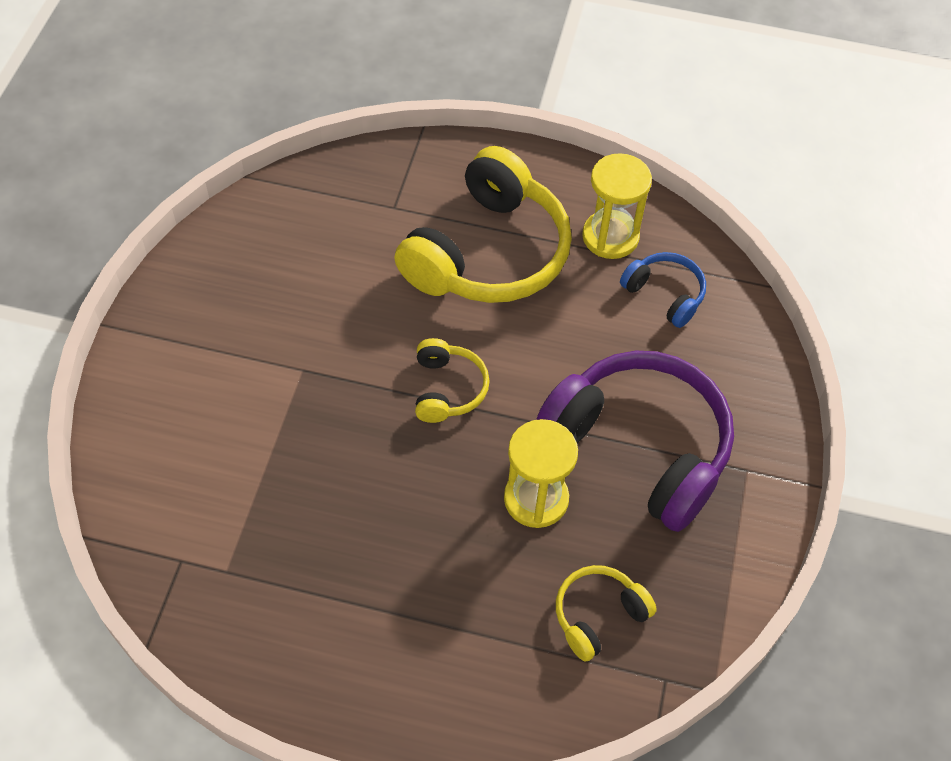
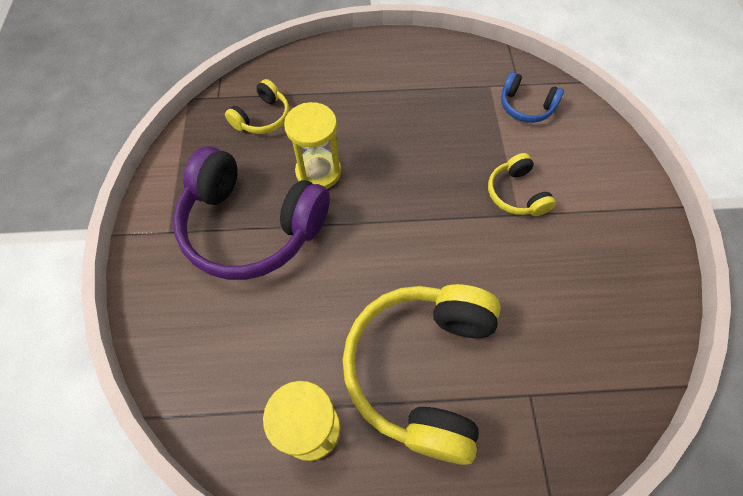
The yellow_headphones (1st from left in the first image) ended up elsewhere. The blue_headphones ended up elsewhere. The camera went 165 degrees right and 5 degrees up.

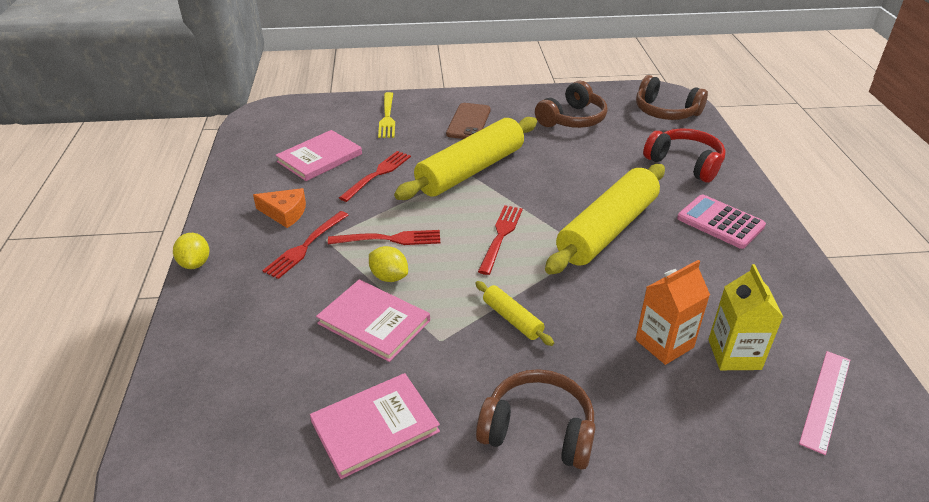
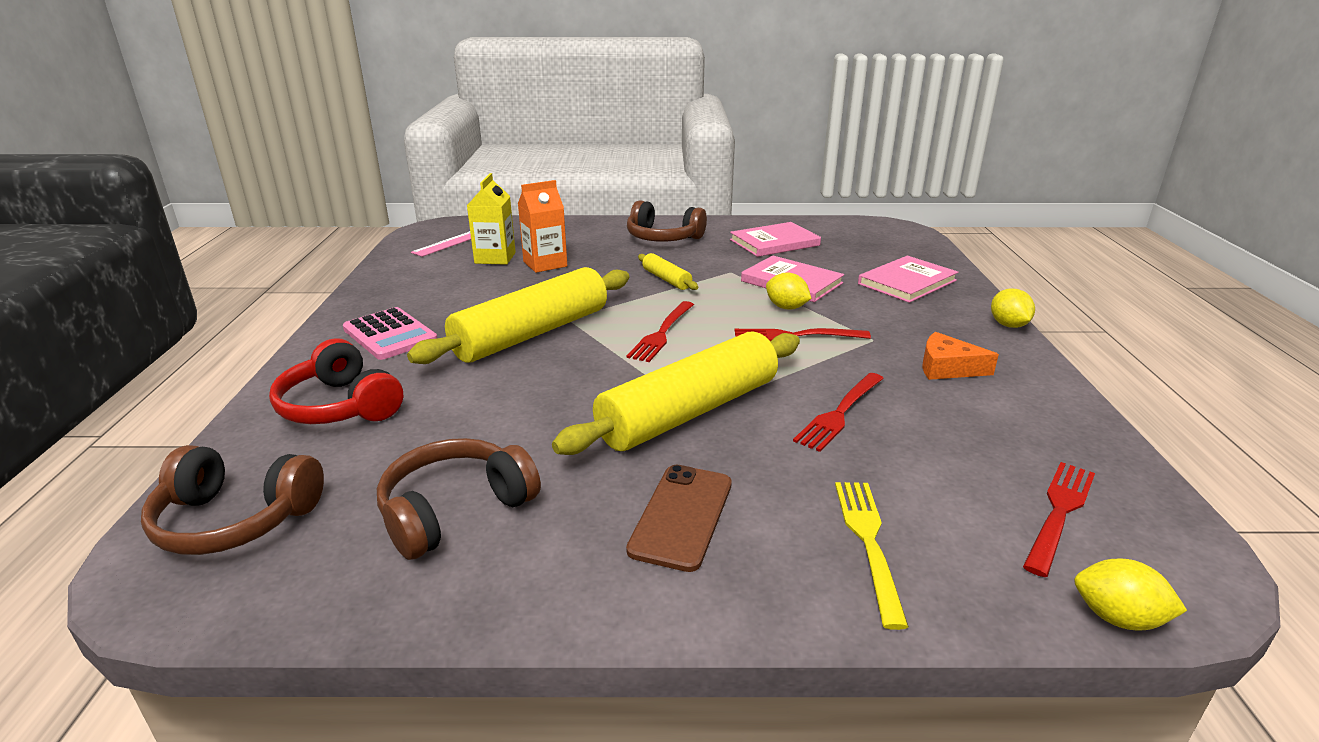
The second view gained the yellow_lemon (3rd from left). The red_fork (1st from left in the first image) ended up elsewhere. The pink_book (1st from left in the first image) ended up elsewhere. The brown_headphones (3rd from left in the first image) ended up facing another way, 150 degrees clockwise from before. The camera went 175 degrees left and 10 degrees down.

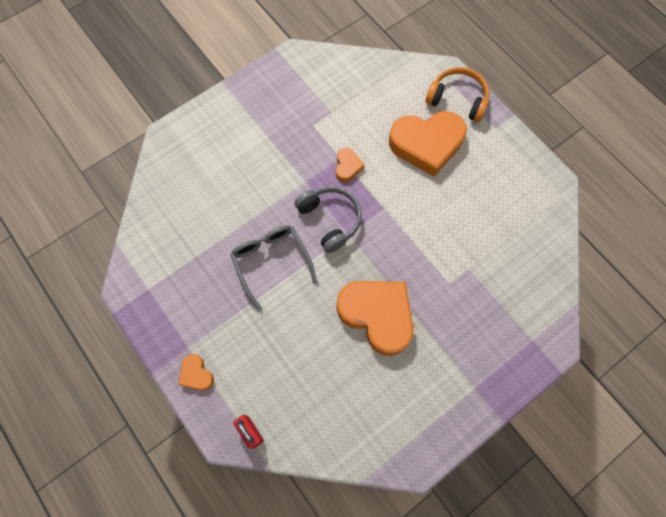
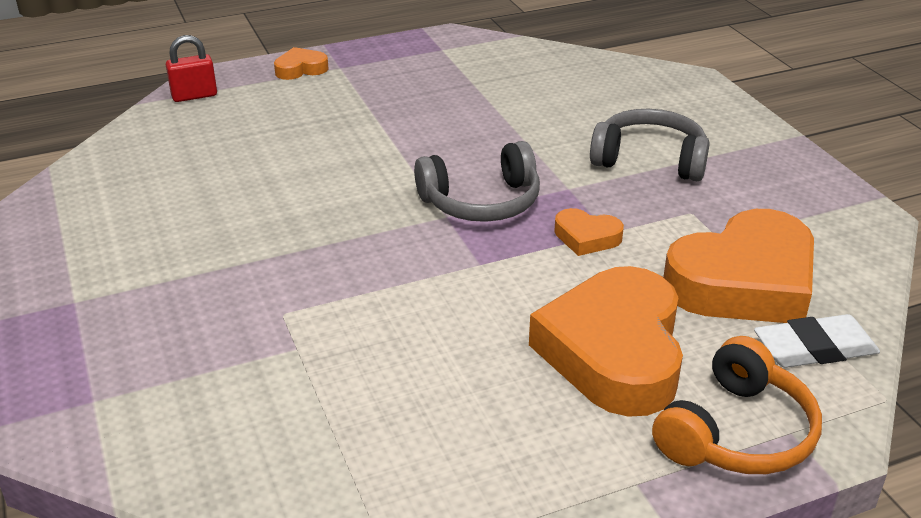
The second view lost the grey_glasses. The second view gained the grey_headphones (2nd from left). The second view gained the white_eraser. The orange_heart (3rd from left in the first image) ended up elsewhere. The camera went 105 degrees right and 35 degrees down.

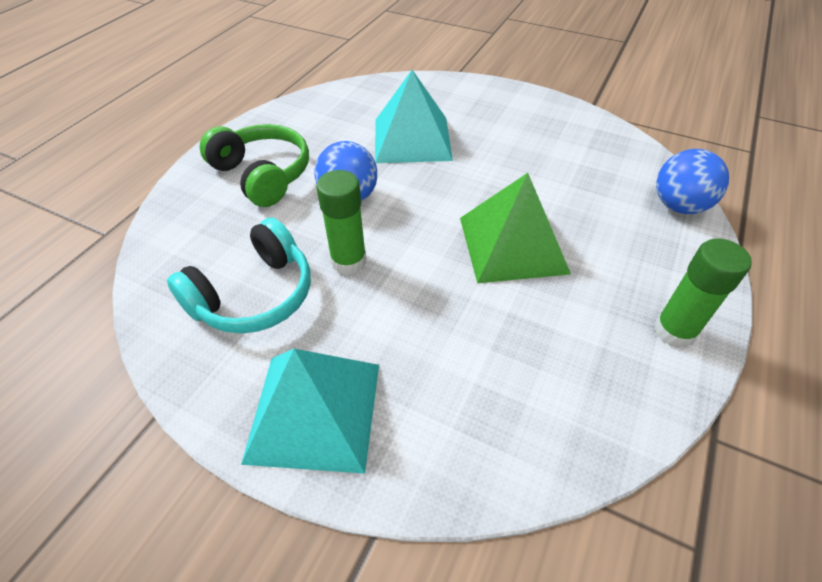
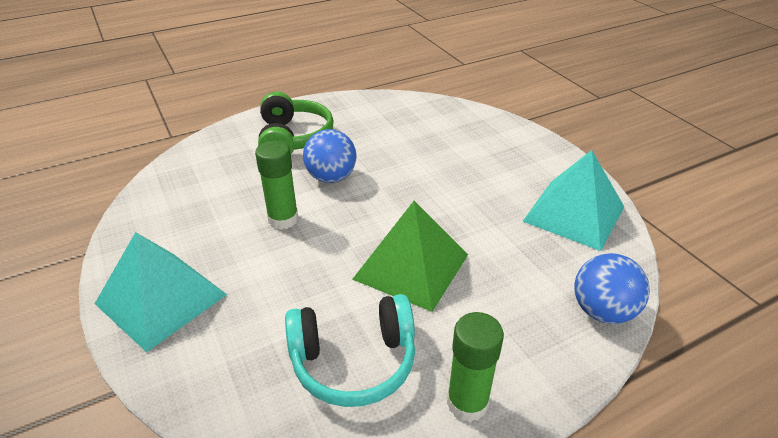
The turquoise_headphones ended up elsewhere. The turquoise_pyramid (2nd from left) ended up elsewhere. The camera went 35 degrees right and 10 degrees down.

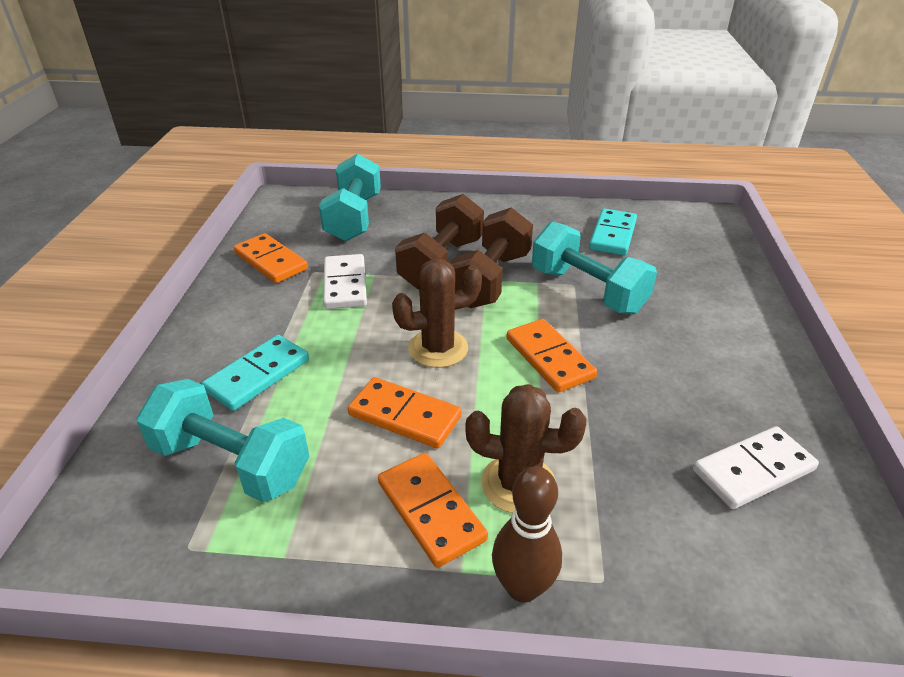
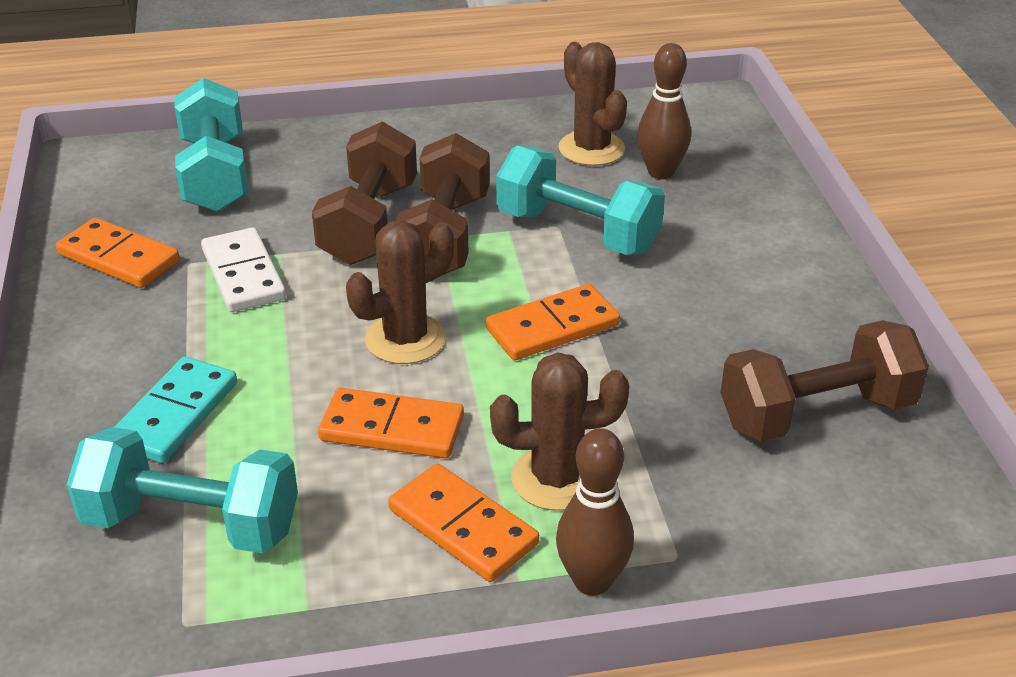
The second view gained the brown_bowling_pin (2nd from left). Where the turquoise_domino (2nd from left) stood, the brown_cactus (3rd from left) came to stand. Where the white_domino (2nd from left) stood, the brown_dumbbell (3rd from left) came to stand. The orange_domino (4th from left) ended up facing another way, 75 degrees counterclockwise from before. The camera went 15 degrees left and 0 degrees up.

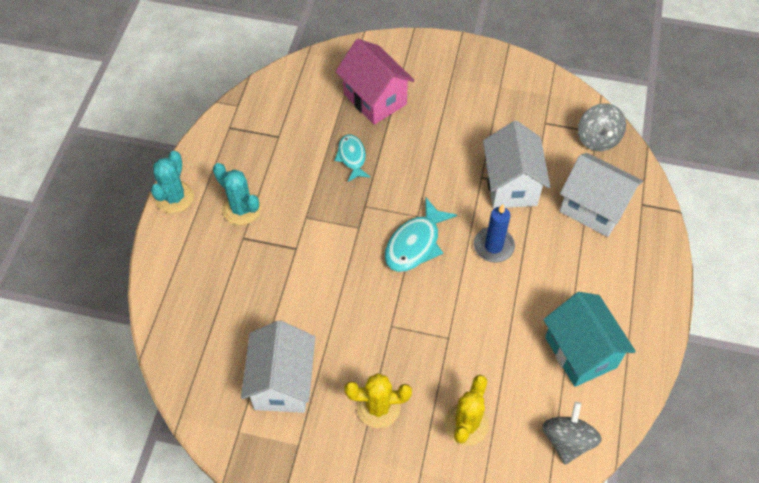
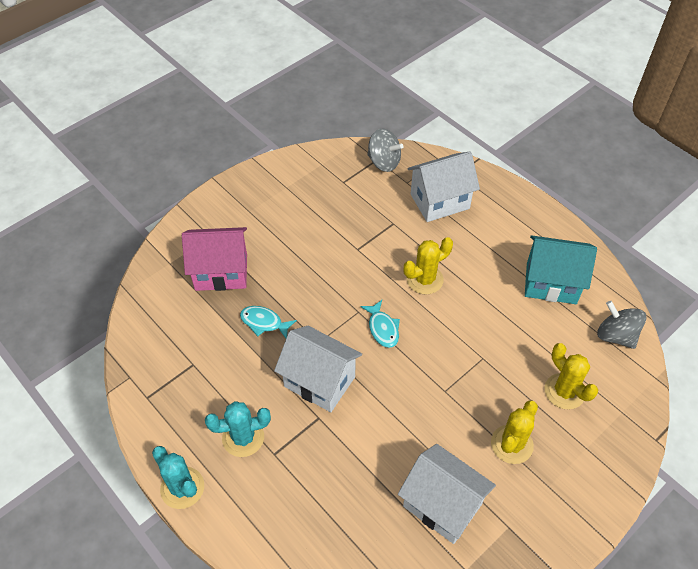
The white_house (2nd from left in the first image) ended up elsewhere. Where the blue_candle stood, the yellow_cactus (1st from left) came to stand. The size of the turquoise_fish (2nd from left) changed by a factor of 0.65. The camera went 55 degrees left and 5 degrees down.

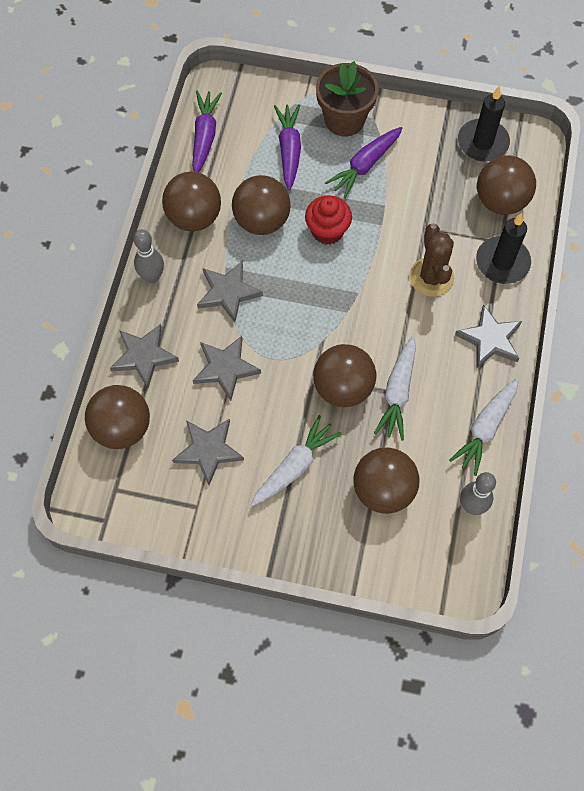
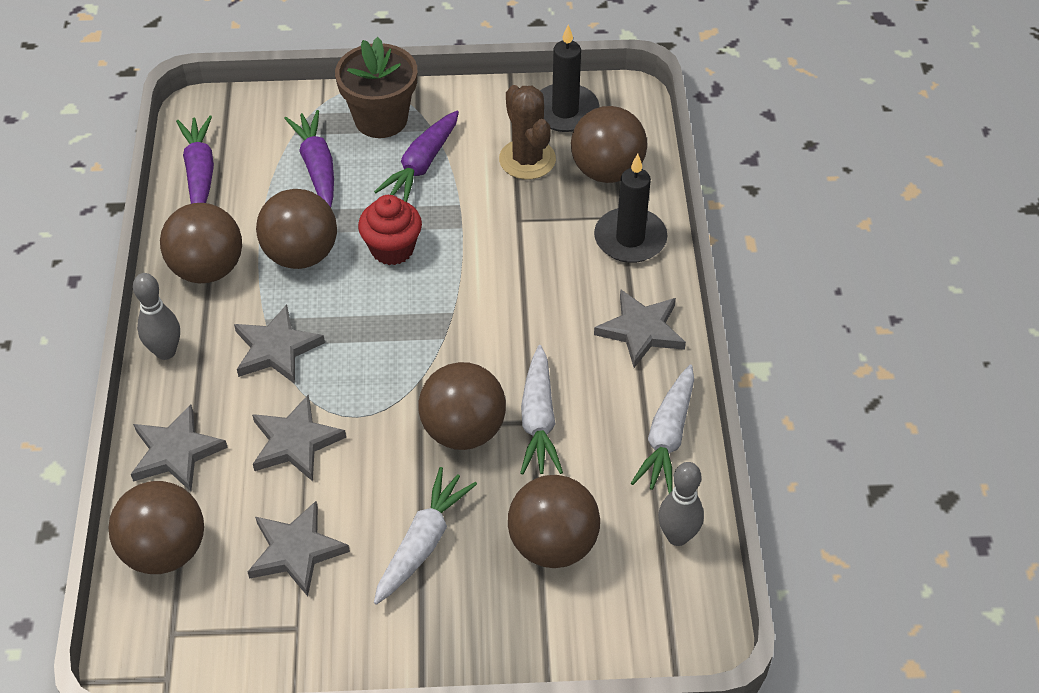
The brown_cactus ended up elsewhere. The camera went 15 degrees left and 15 degrees down.

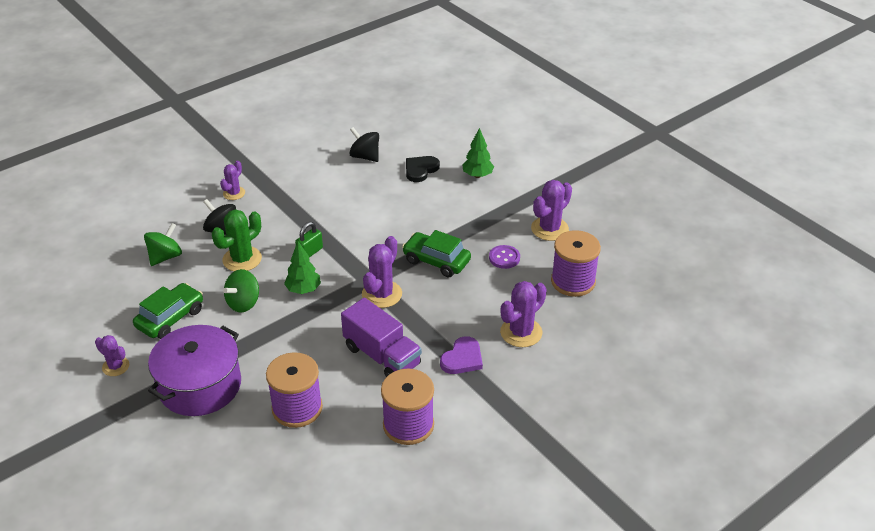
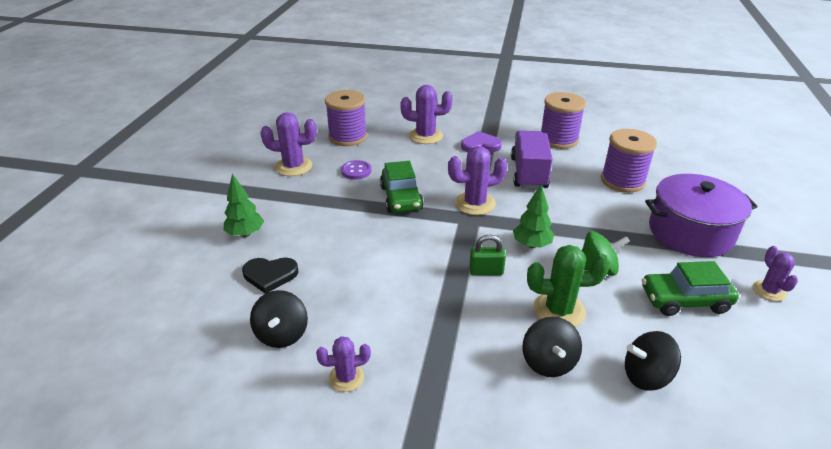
The purple_cactus (2nd from left) ended up elsewhere. What was the green_spinning_top (1st from left) turned into the black_spinning_top (3rd from left). The camera went 130 degrees left and 5 degrees down.

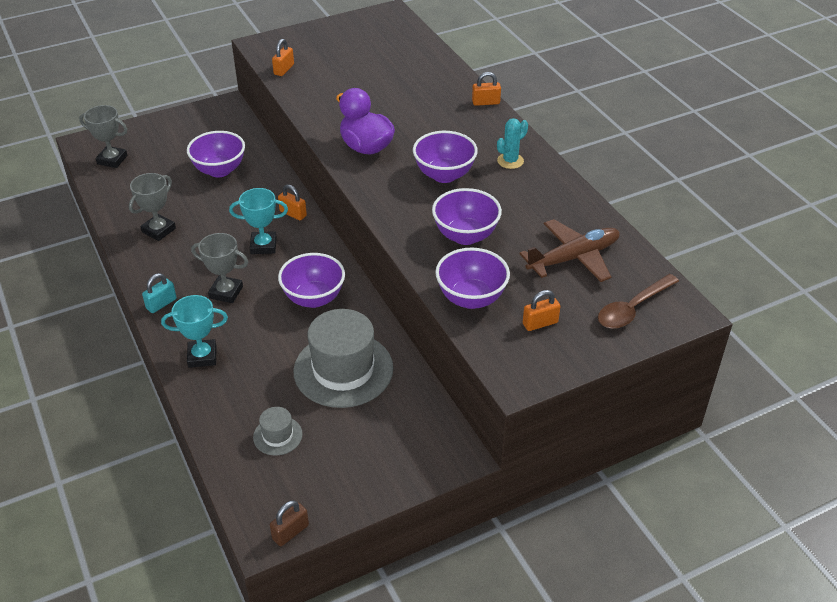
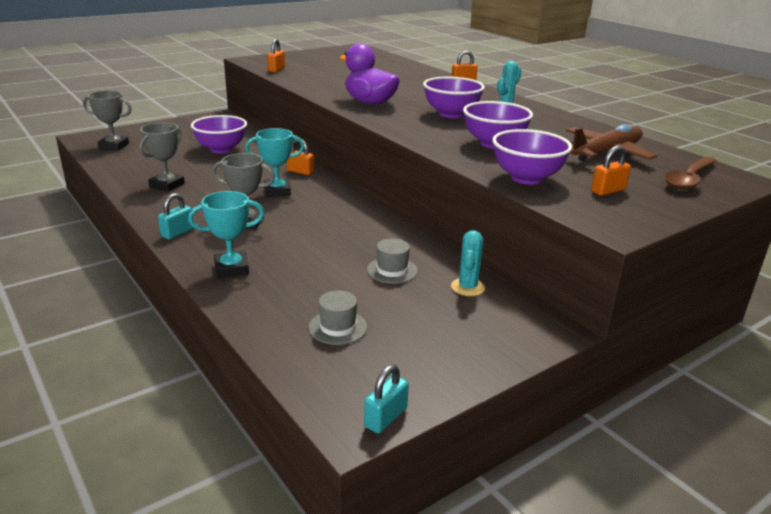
The second view lost the purple_bowl (2nd from left). The second view gained the turquoise_cactus (1st from left). What was the brown_padlock turned into the turquoise_padlock (2nd from left). The size of the grey_hat (2nd from left) changed by a factor of 0.46. The camera went 10 degrees left and 15 degrees down.

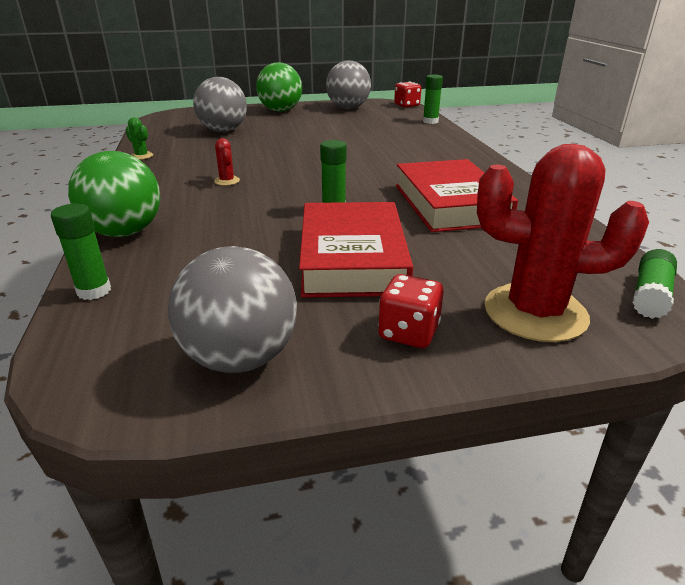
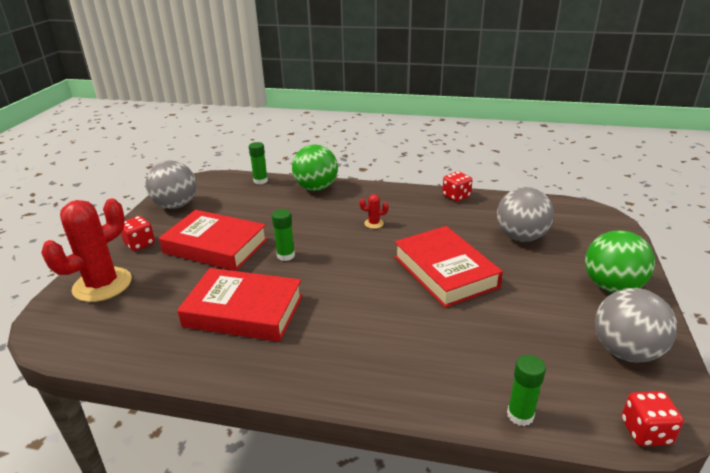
The second view lost the green_glue_stick (4th from left). The second view gained the red_book (3rd from left). Where the green_cactus stood, the red_dice (2nd from left) came to stand. The camera went 115 degrees right and 0 degrees up.

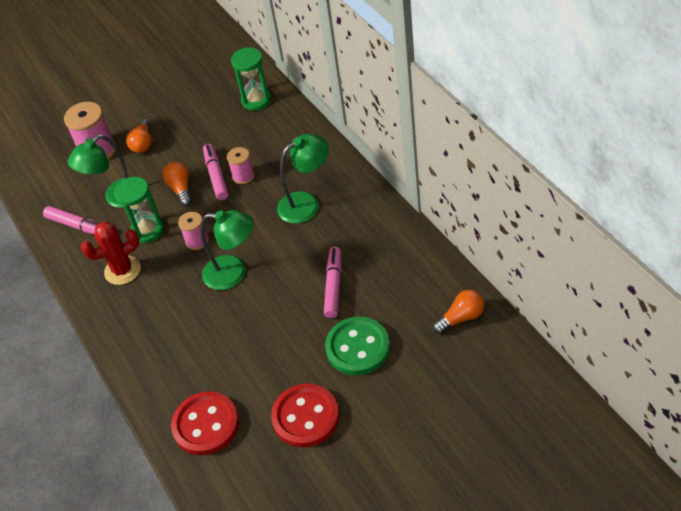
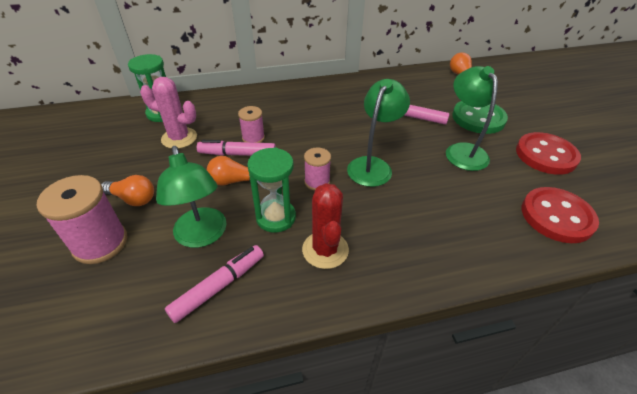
The second view gained the pink_cactus. The green_lamp (3rd from left) ended up elsewhere. The camera went 80 degrees left and 5 degrees down.

